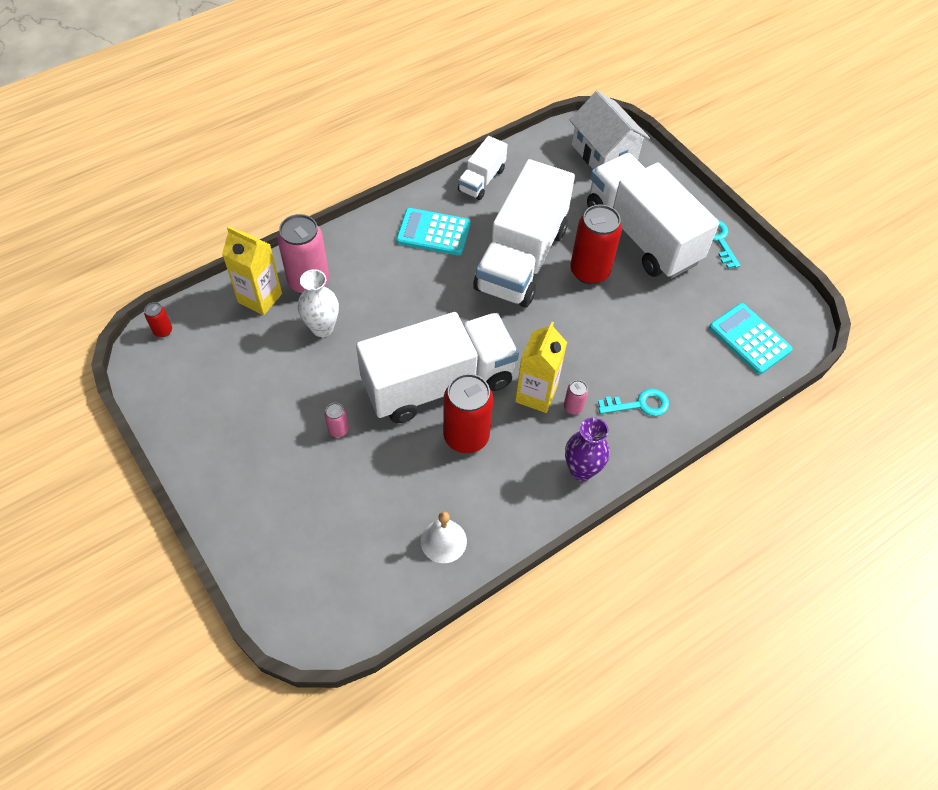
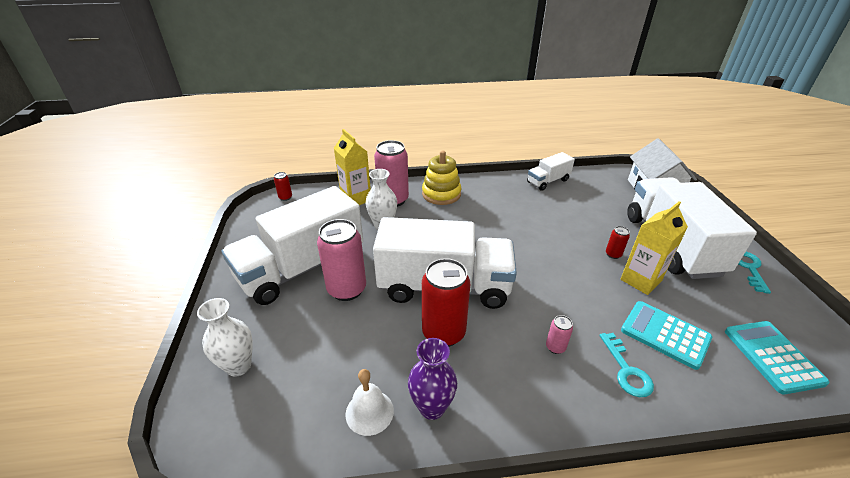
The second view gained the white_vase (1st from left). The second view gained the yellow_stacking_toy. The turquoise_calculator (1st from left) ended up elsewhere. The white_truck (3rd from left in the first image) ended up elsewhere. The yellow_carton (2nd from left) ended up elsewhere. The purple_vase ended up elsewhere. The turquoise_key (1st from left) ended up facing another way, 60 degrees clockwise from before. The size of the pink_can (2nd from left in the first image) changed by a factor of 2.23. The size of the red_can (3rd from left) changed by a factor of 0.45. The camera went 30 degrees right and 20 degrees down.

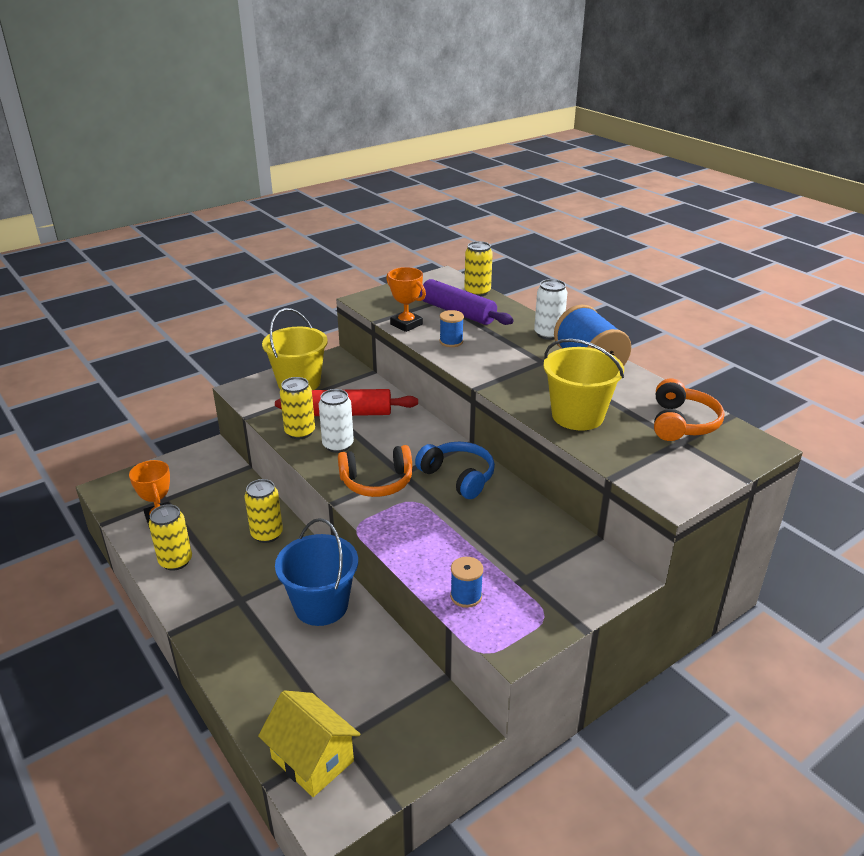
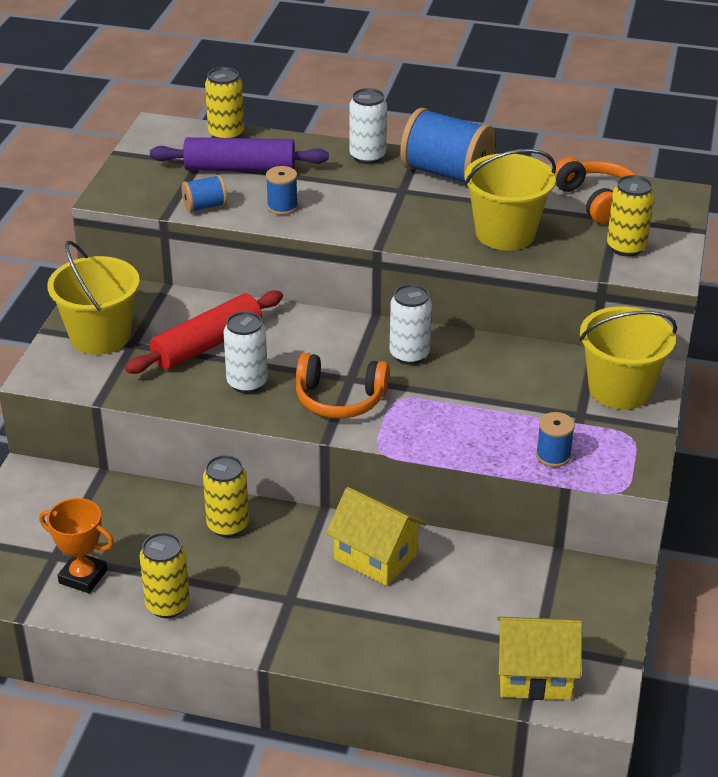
The second view gained the yellow_bucket (3rd from left). The yellow_can (3rd from left in the first image) ended up elsewhere. Where the blue_bucket stood, the yellow_house (1st from left) came to stand. Where the orange_trophy (2nd from left) stood, the blue_spool (1st from left) came to stand. Where the blue_headphones stood, the white_can (3rd from left) came to stand. The orange_headphones (1st from left) ended up facing another way, 60 degrees clockwise from before. The camera went 40 degrees left and 5 degrees up.

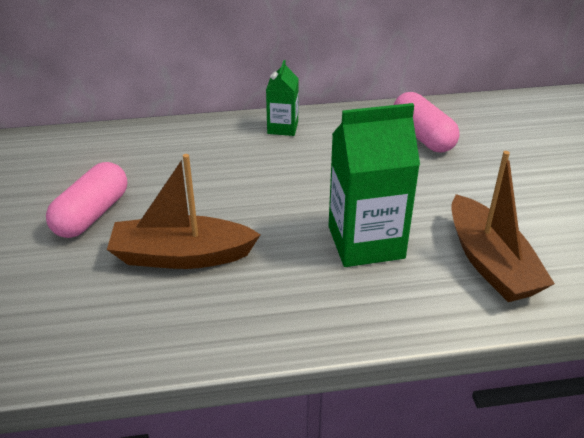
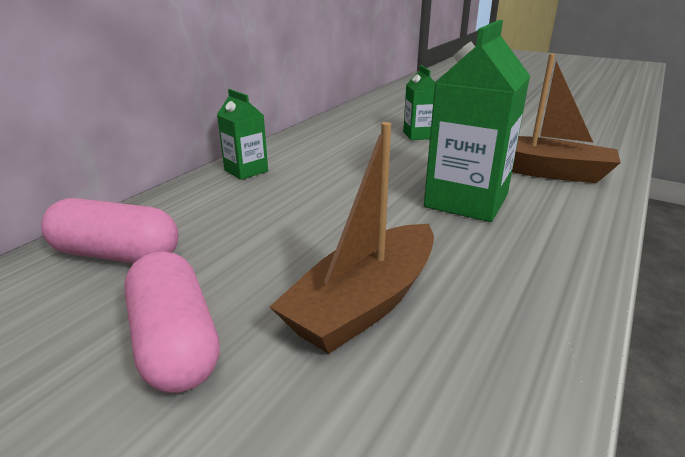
The second view gained the green_carton (2nd from left). The pink_capsule (2nd from left in the first image) ended up elsewhere. The camera went 50 degrees left and 10 degrees down.

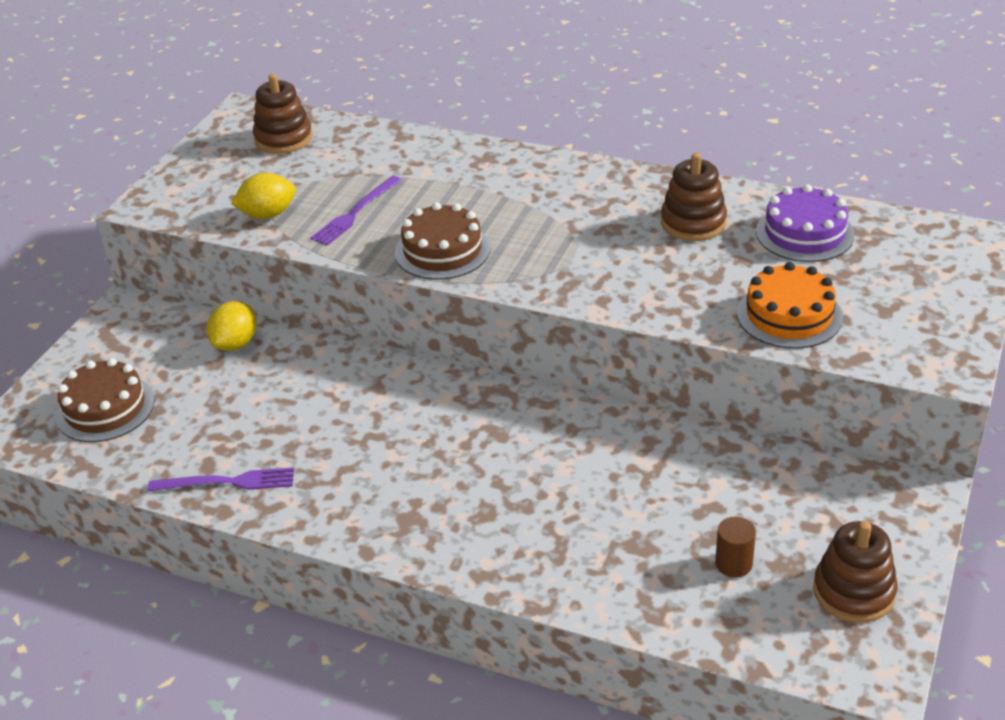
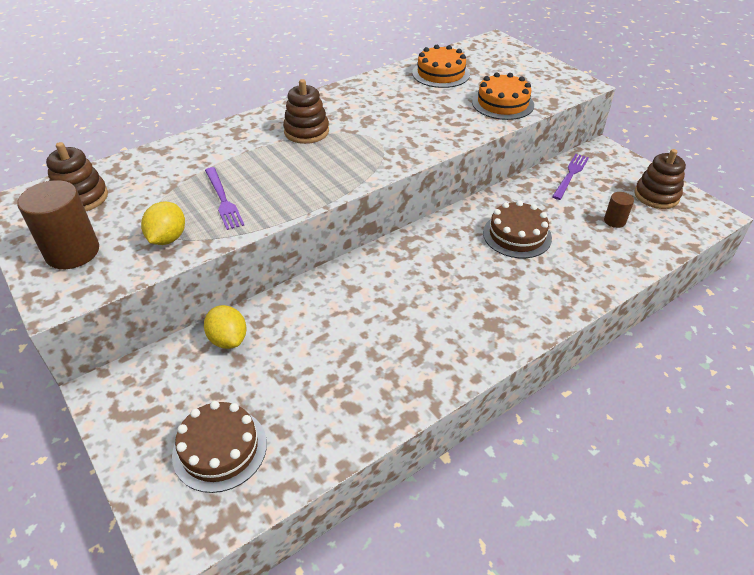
The second view gained the brown_cylinder (1st from left). The purple_fork (1st from left in the first image) ended up elsewhere. The brown_cake (2nd from left) ended up elsewhere. The brown_stacking_toy (2nd from left) ended up elsewhere. What was the purple_cake turned into the orange_cake (1st from left). The camera went 60 degrees left and 5 degrees up.

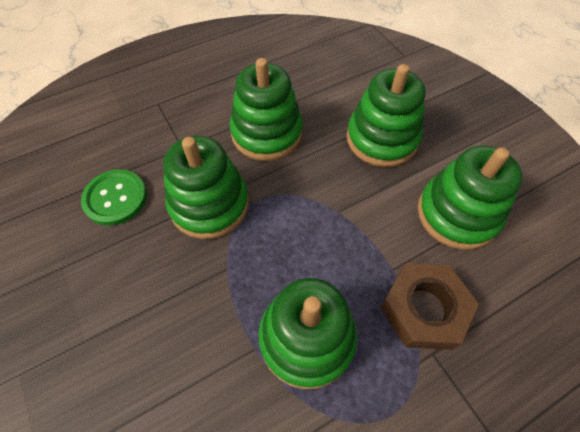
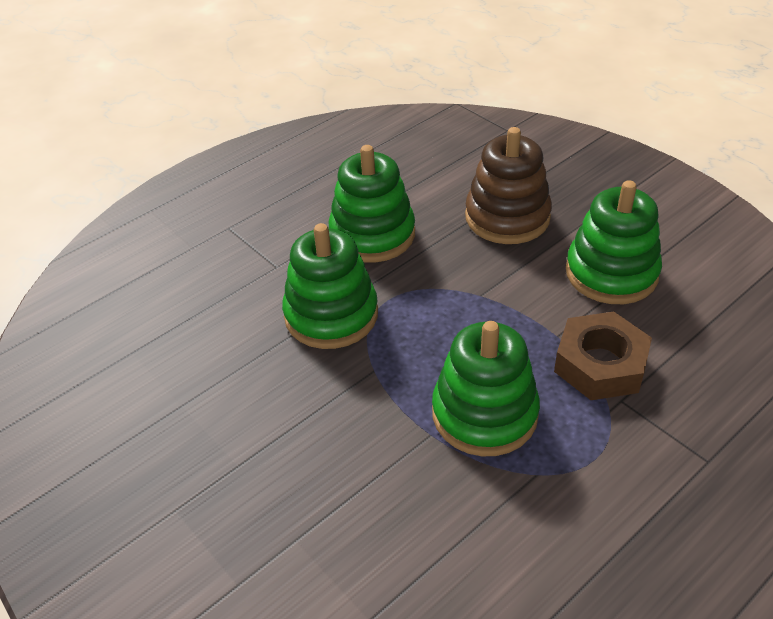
The second view lost the green_button. What was the green_stacking_toy (4th from left) turned into the brown_stacking_toy. The camera went 10 degrees left and 15 degrees down.

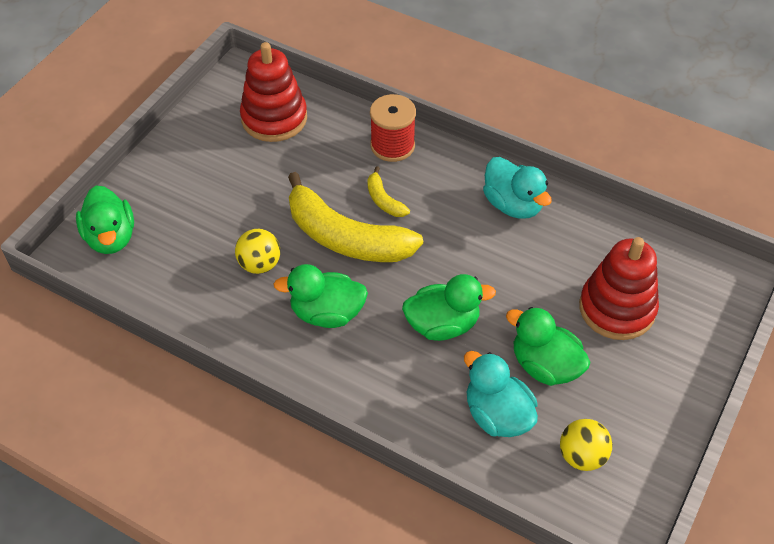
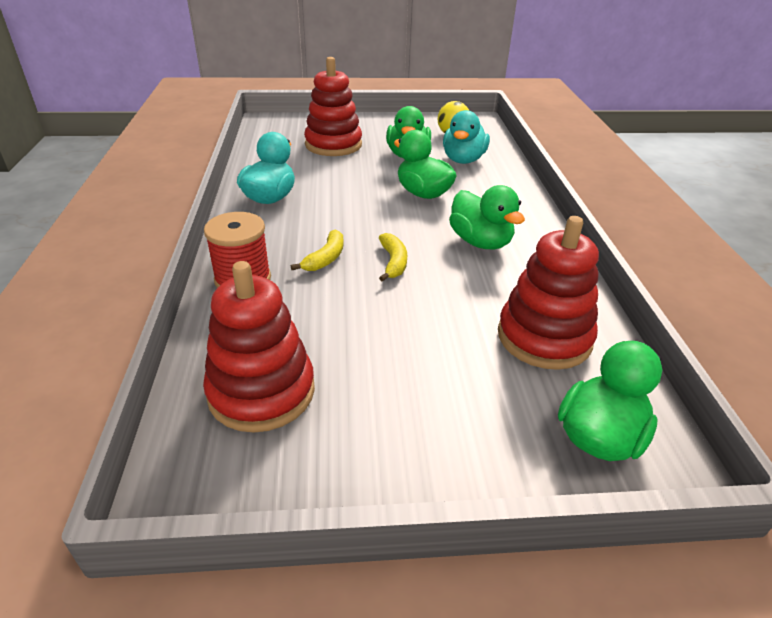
The second view lost the yellow_ball (1st from left). The second view gained the red_stacking_toy (3rd from left). The size of the yellow_banana (1st from left in the first image) changed by a factor of 0.44. The camera went 125 degrees left and 15 degrees down.

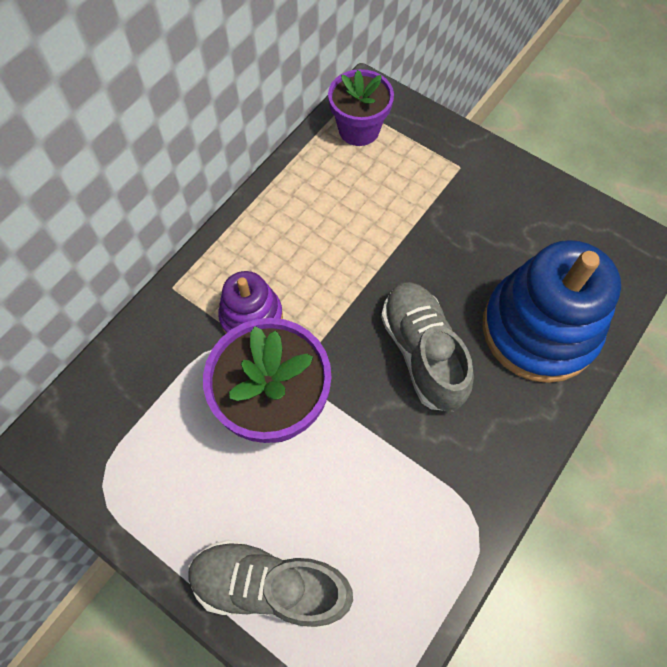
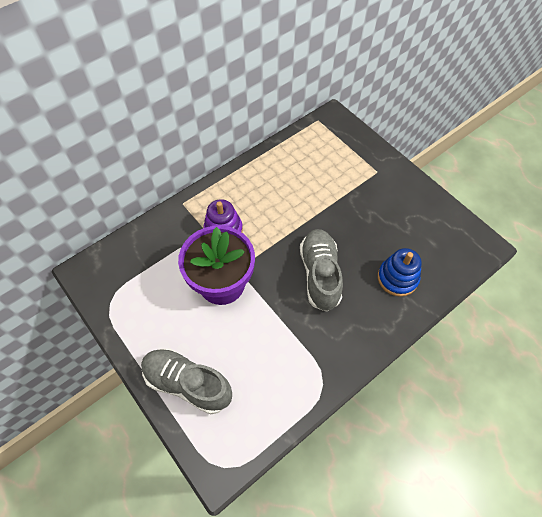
The second view lost the purple_flower_pot (2nd from left). The size of the blue_stacking_toy changed by a factor of 0.55. The camera went 15 degrees right and 5 degrees down.

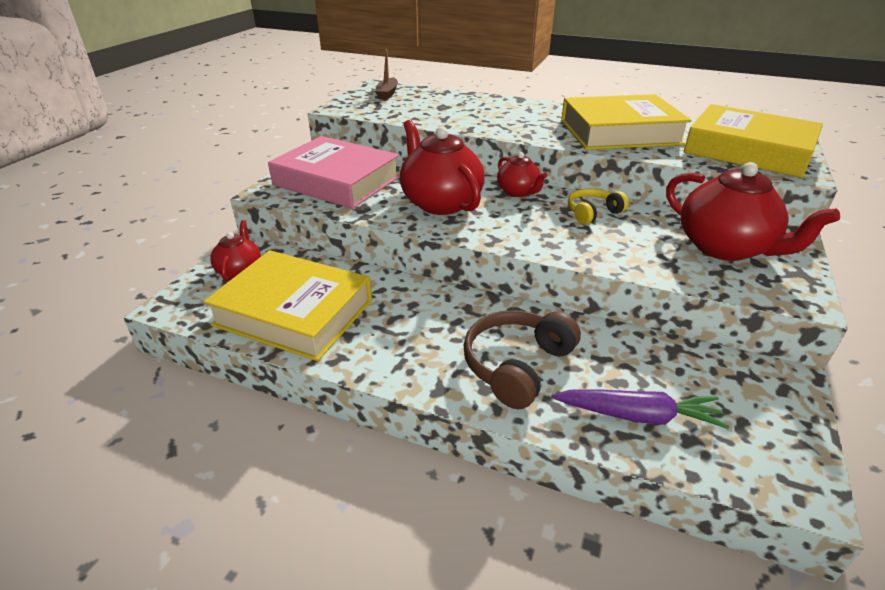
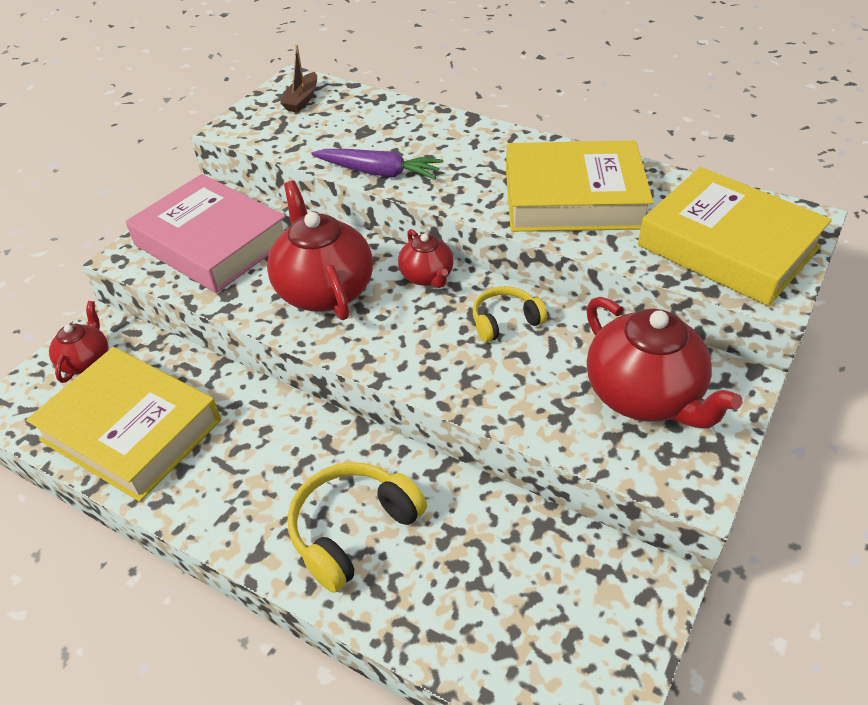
The purple_carrot ended up elsewhere. What was the brown_headphones turned into the yellow_headphones (1st from left). The camera went 10 degrees right and 10 degrees up.

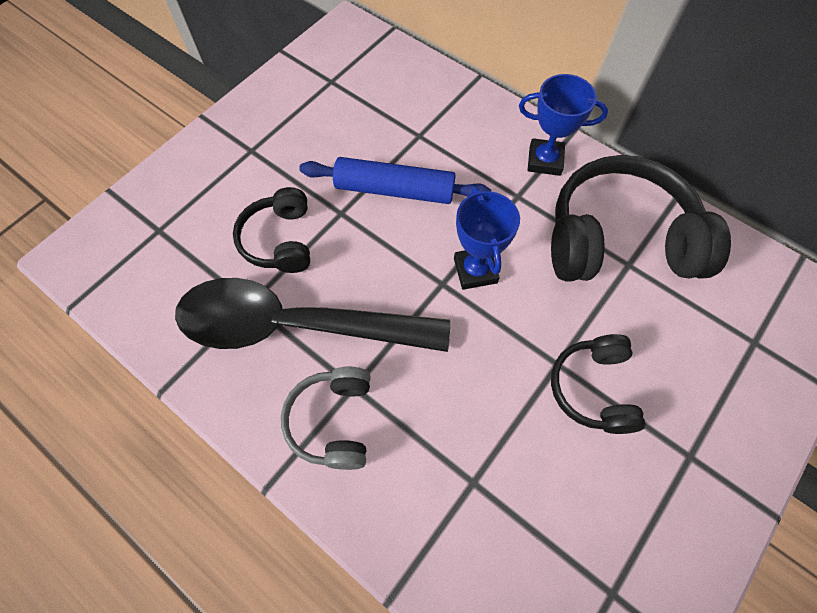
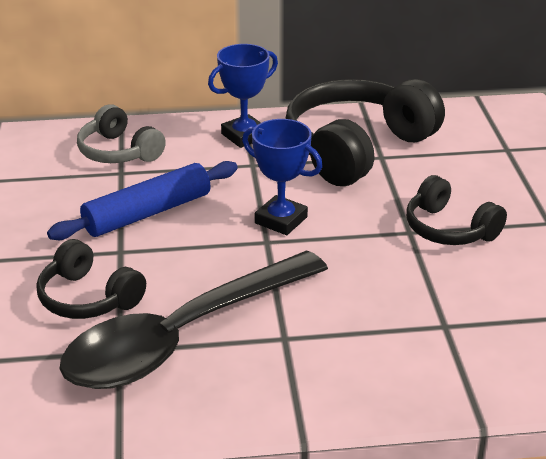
The grey_headphones ended up elsewhere. The camera went 45 degrees left and 30 degrees down.

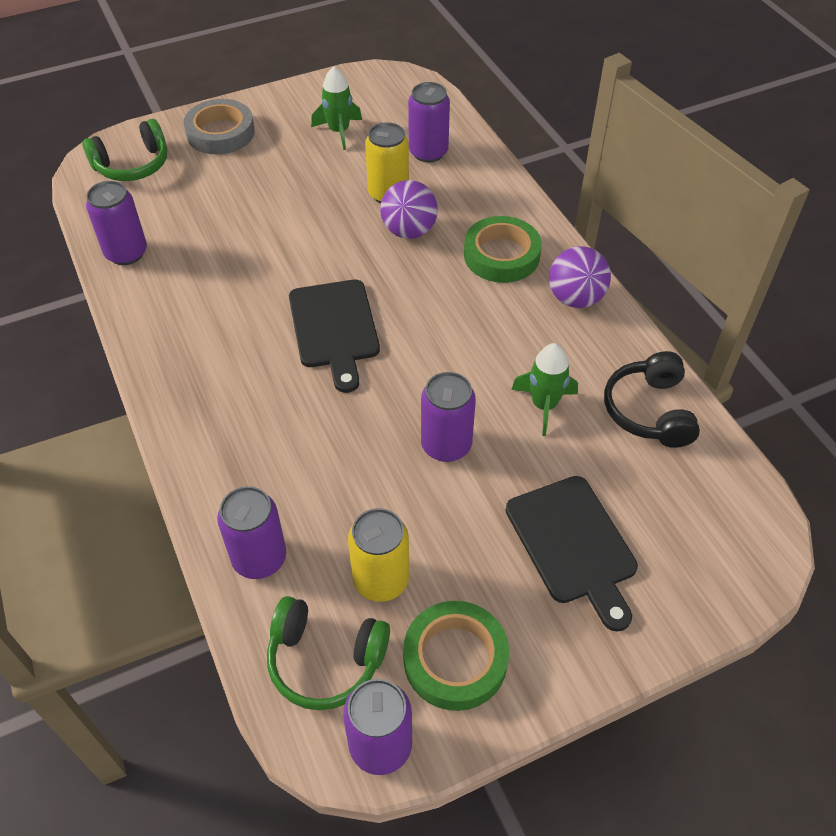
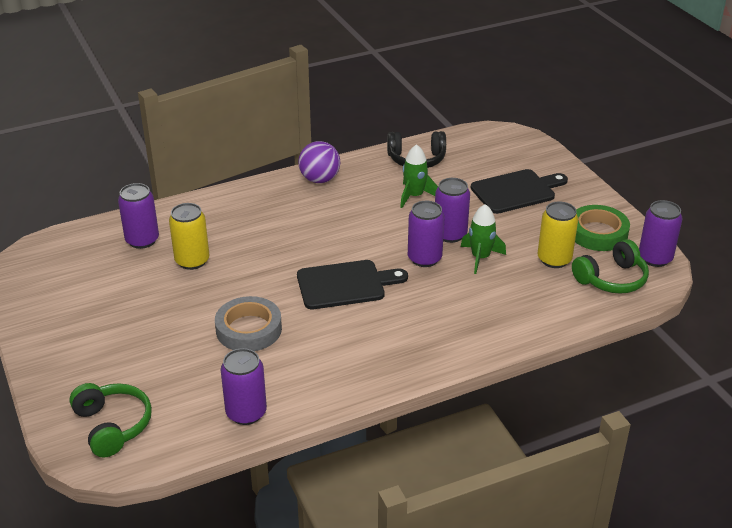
The second view lost the purple_ball (1st from left). The second view lost the green_tape (2nd from left). The grey_tape ended up elsewhere. The purple_can (2nd from left in the first image) ended up elsewhere. The green_rocket (1st from left in the first image) ended up elsewhere. The green_headphones (2nd from left) ended up facing another way, 45 degrees clockwise from before. The camera went 90 degrees left and 15 degrees down.

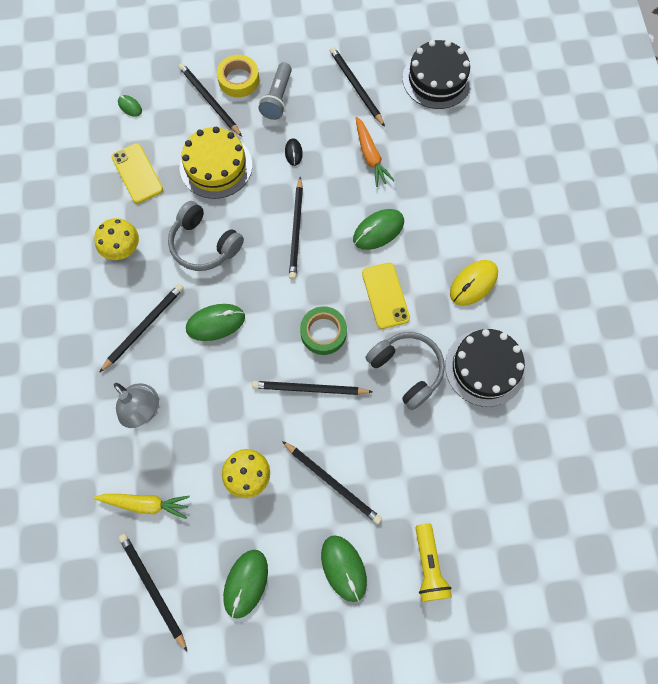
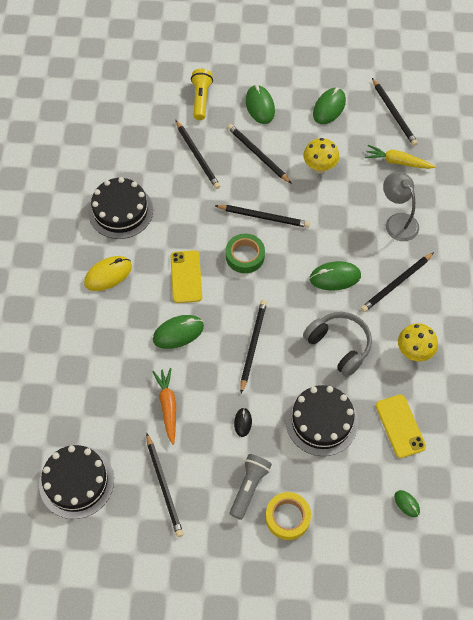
The second view lost the grey_headphones (2nd from left). The black_pencil (3rd from left in the first image) ended up elsewhere. What was the yellow_cake turned into the black_cake (3rd from left). The camera went 170 degrees left and 10 degrees down.

